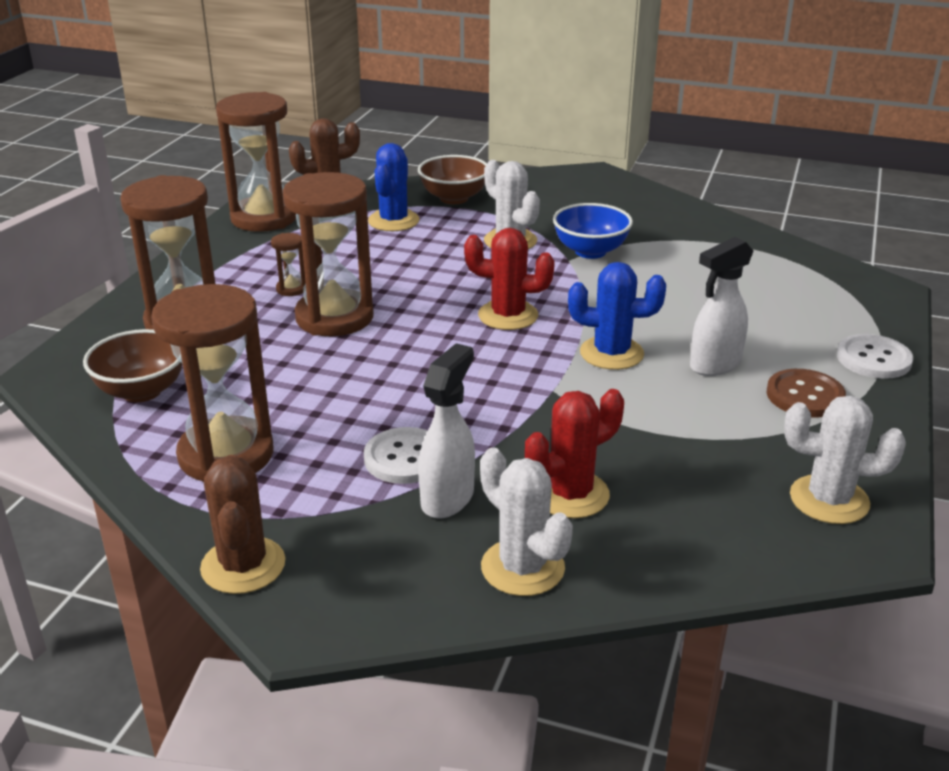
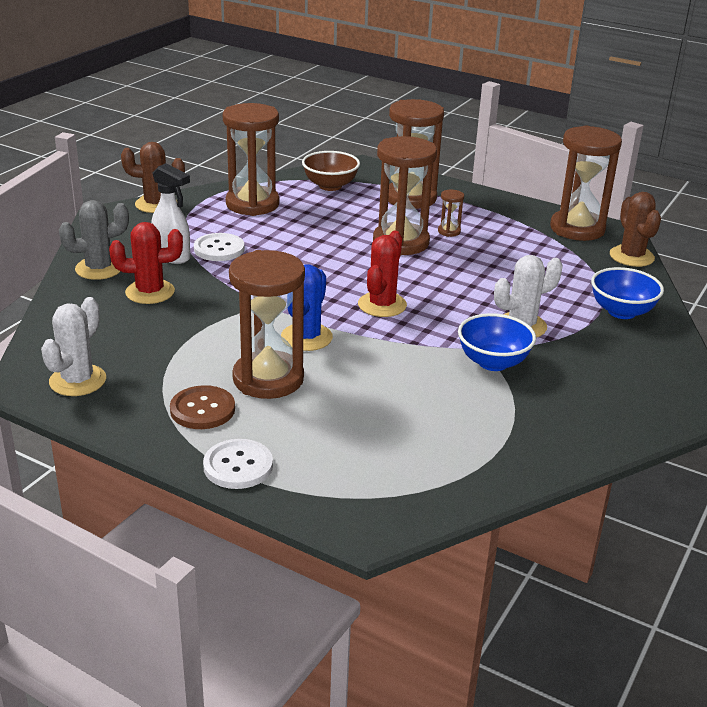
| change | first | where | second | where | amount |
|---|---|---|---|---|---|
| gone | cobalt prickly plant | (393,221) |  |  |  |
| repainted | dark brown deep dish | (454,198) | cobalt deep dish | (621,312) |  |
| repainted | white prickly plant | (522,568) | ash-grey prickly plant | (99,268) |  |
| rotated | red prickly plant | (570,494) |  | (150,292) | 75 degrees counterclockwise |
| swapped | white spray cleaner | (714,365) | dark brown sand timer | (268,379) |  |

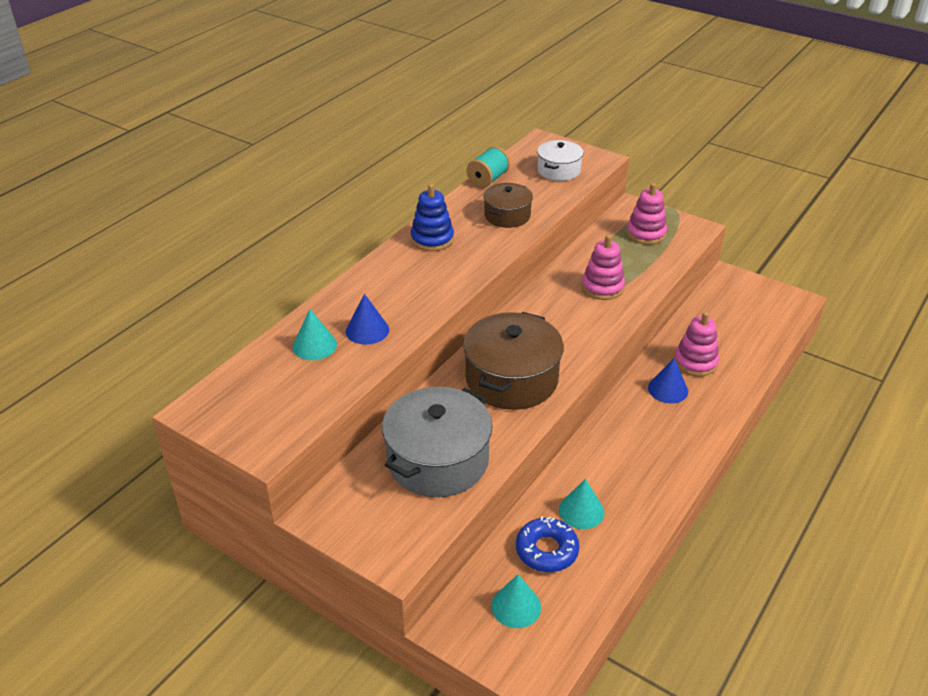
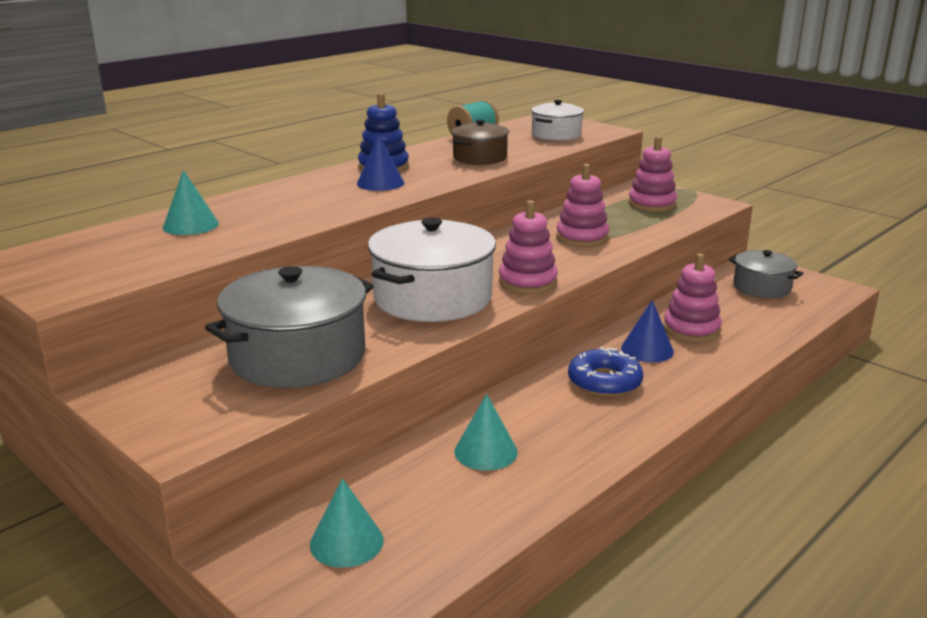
| change | first | where | second | where | amount |
|---|---|---|---|---|---|
| shifted | cobalt solid cone | (367,330) |  | (380,183) |  |
| repainted | dark brown stockpot | (511,379) | white stockpot | (432,298) |  |
| shifted | cobalt doughnut | (546,550) |  | (604,382) |  |
| new |  |  | rosy stacking rings | (527,282) |  |
| new |  |  | ash-grey stockpot | (761,287) |  |

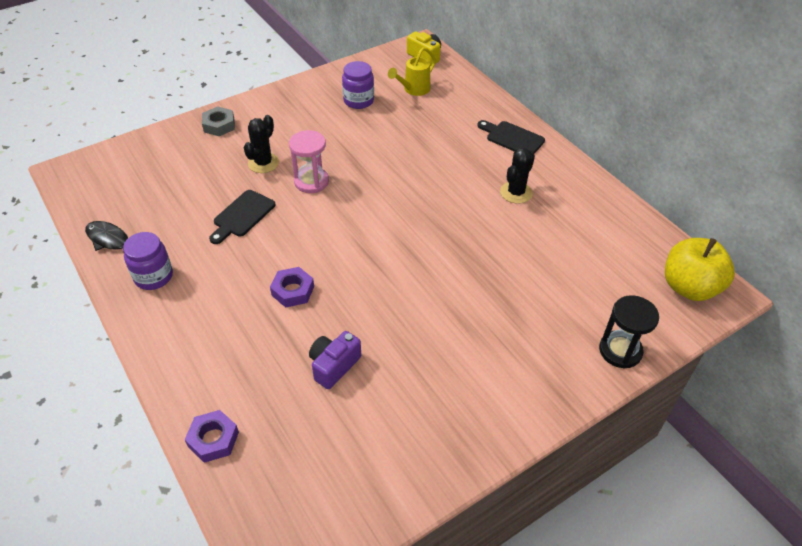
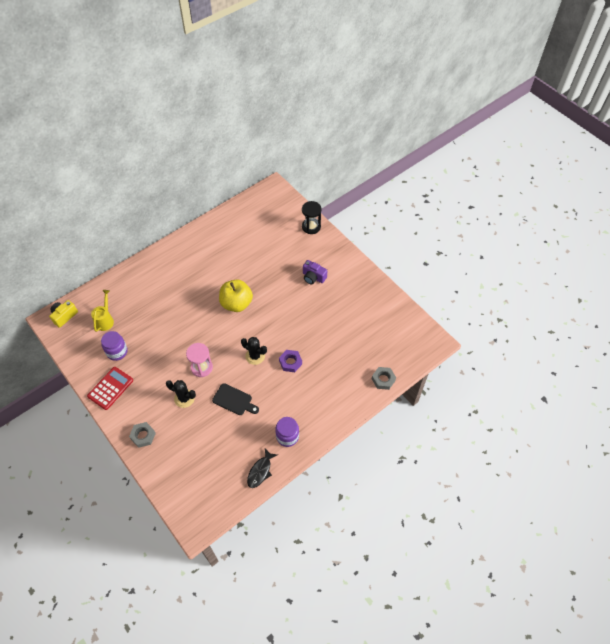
| change | first | where | second | where | amount |
|---|---|---|---|---|---|
| repainted | purple nut | (213,439) | ash-grey nut | (383,379) |  |
| shifted | purple photo camera | (334,366) |  | (313,277) |  |
| rotated | yellow watering can | (414,89) |  | (105,320) | 120 degrees counterclockwise |
| gone | ebony cutting board | (512,138) |  |  |  |
| shifted | ebony prickly plant | (516,193) |  | (255,356) |  |
| shifted | yellow apple | (689,287) |  | (236,303) |  |
| new |  |  | red calculator | (110,388) |  |

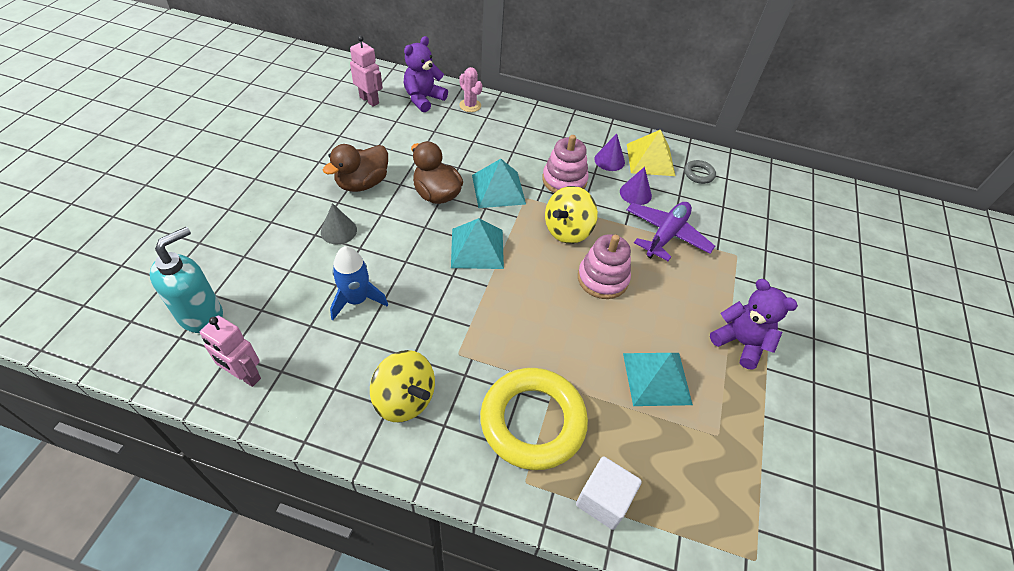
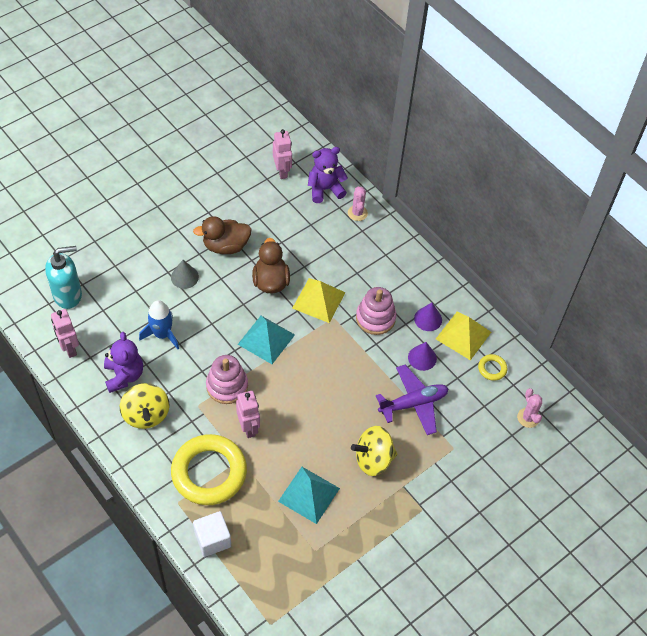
| change | first | where | second | where | amount |
|---|---|---|---|---|---|
| repainted | aqua pyramid shape | (498,189) | yellow pyramid shape | (318,300) |  |
| shifted | yellow toy top | (567,230) |  | (373,459) |  |
| shifted | rosy stacking rings | (602,279) |  | (227,386) |  |
| repainted | ash-grey hoop | (698,174) | yellow hoop | (492,368) |  |
| shifted | purple teddy | (740,343) |  | (124,376) |  |
| new |  |  | rosy robot | (249,428) |  |
| new |  |  | rosy prickly plant | (528,418) |  |

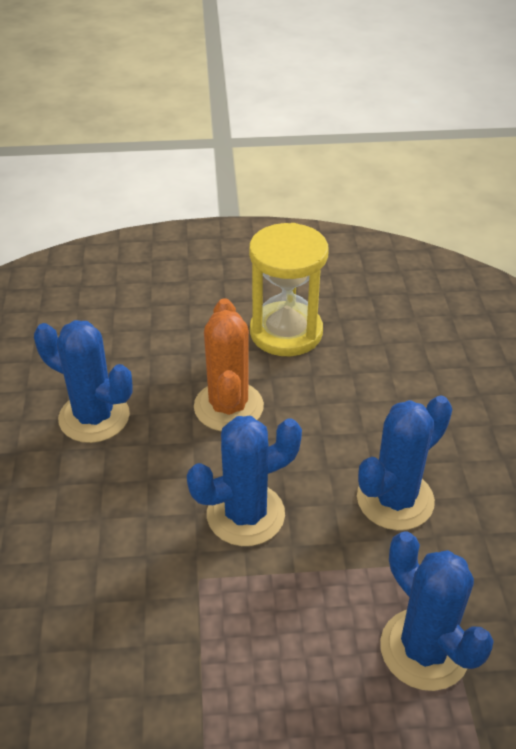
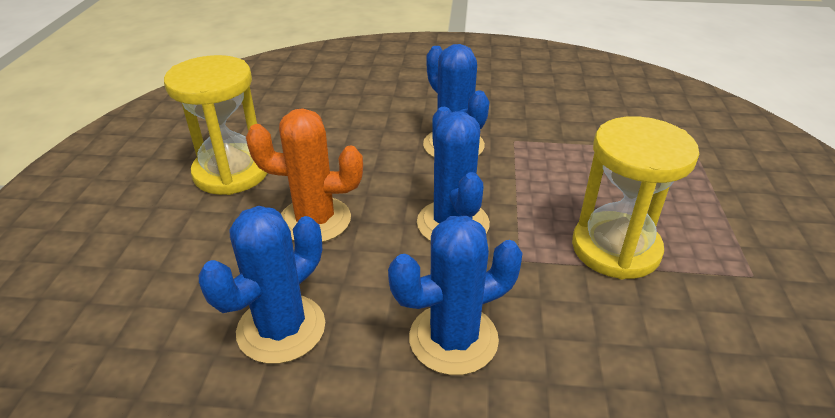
| change | first | where | second | where | amount |
|---|---|---|---|---|---|
| shifted | cobalt prickly plant | (424,649) |  | (453,339) |  |
| new |  |  | yellow sand timer | (615,248) |  |

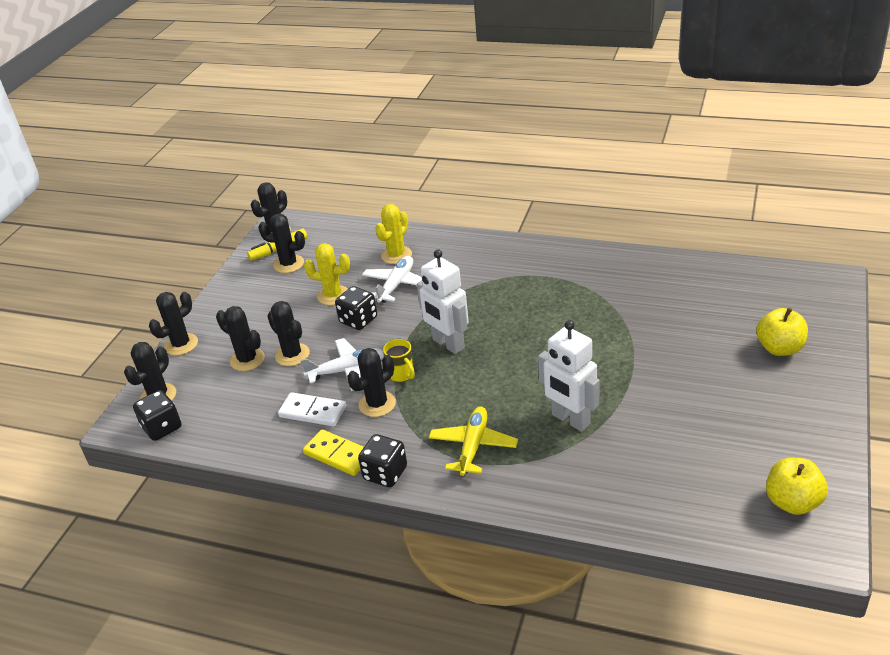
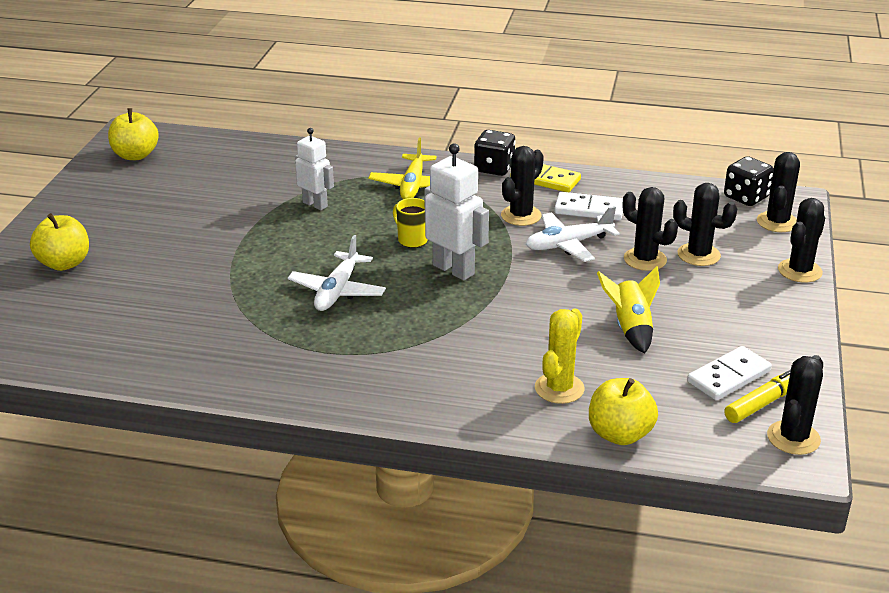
| change | first | where | second | where | amount |
|---|---|---|---|---|---|
| swapped | ebony prickly plant | (289,264) | white domino | (729,377) |  |
| swapped | yellow prickly plant | (333,295) | yellow spaceship | (630,328) |  |
| gone | ebony dice | (358,320) |  |  |  |
| shifted | white toy plane | (396,285) |  | (337,291) |  |
| shifted | yellow coffee mug | (402,375) |  | (412,240) |  |
| scaled | white robot | (570,419) |  | (315,204) | x0.66 |
| new |  |  | yellow apple | (619,434) |  |

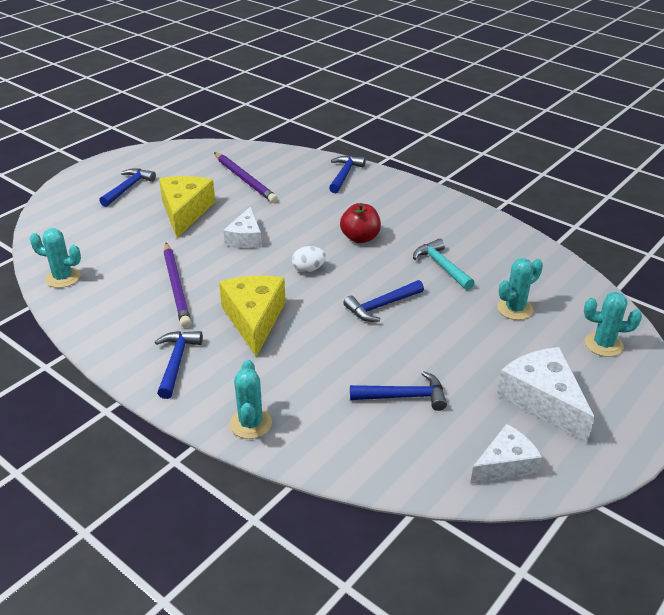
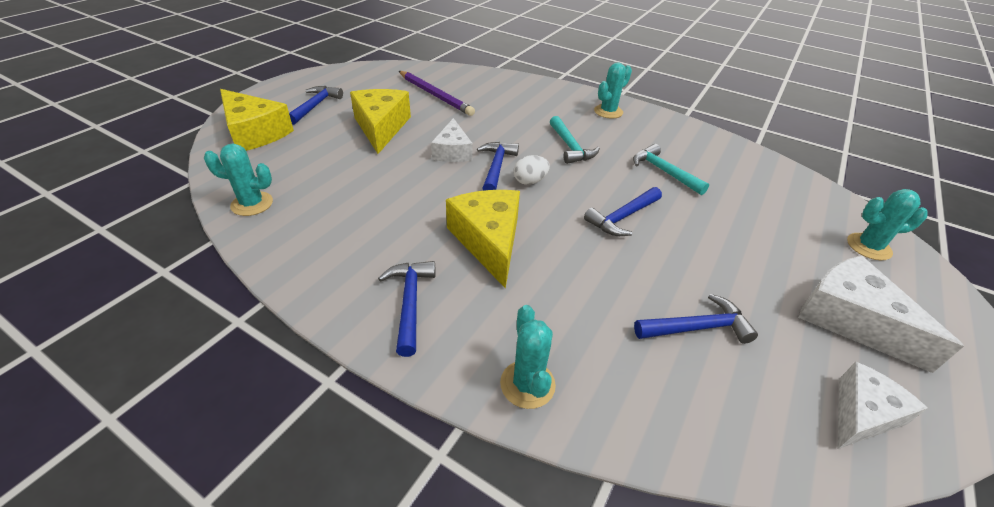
| change | first | where | second | where | amount |
|---|---|---|---|---|---|
| gone | purple wooden pencil | (176,286) |  |  |  |
| shifted | cobalt carpenter's hammer | (344,175) |  | (496,167) |  |
| swapped | red apple | (360,238) | aqua carpenter's hammer | (570,147) |  |
| shifted | aqua prickly plant | (515,309) |  | (608,112) |  |
| new |  |  | yellow cheese wedge | (254,133) |  |

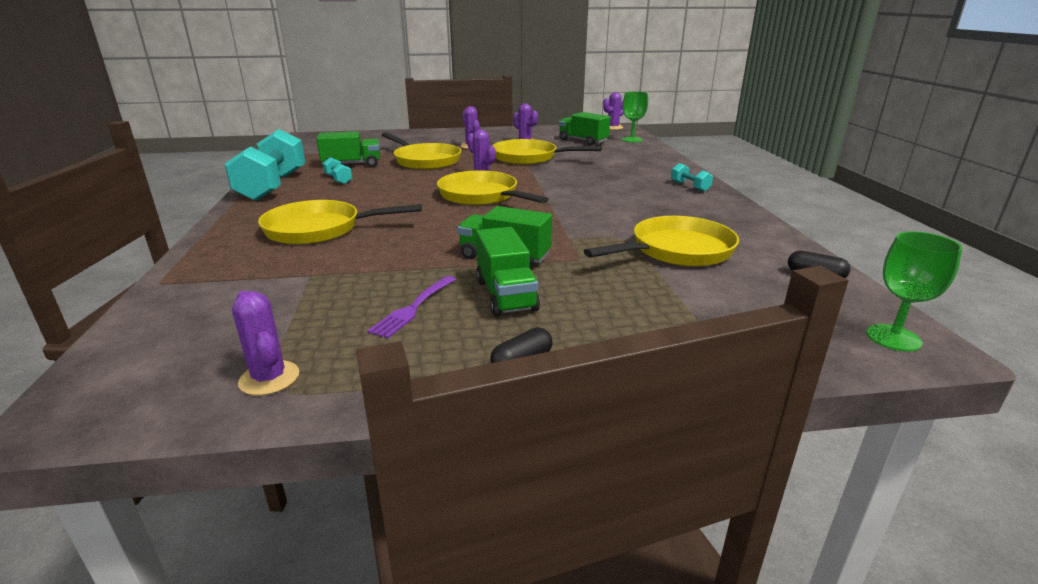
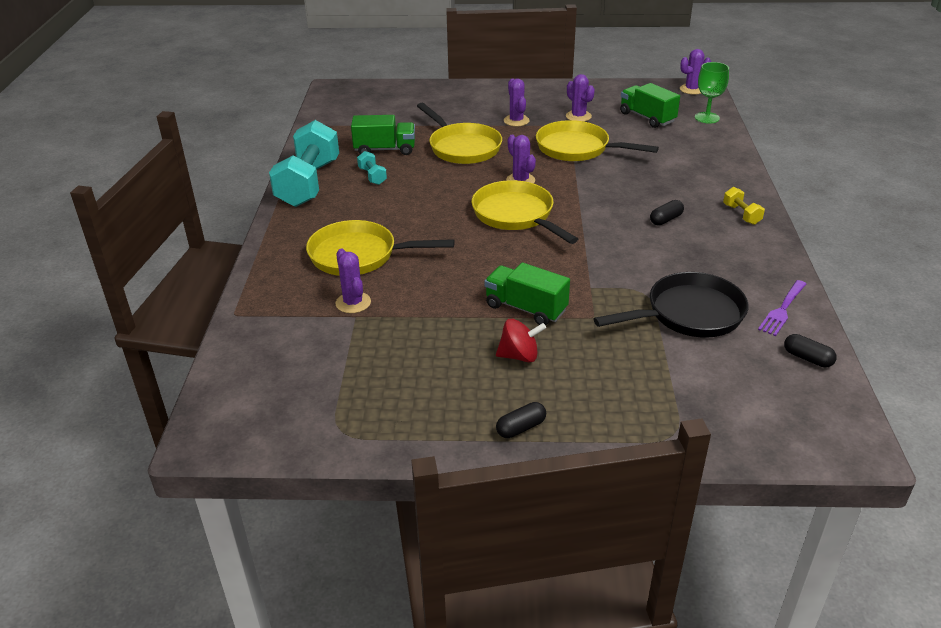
| change | first | where | second | where | amount |
|---|---|---|---|---|---|
| shifted | purple prickly plant | (269,378) |  | (353,303) |  |
| shifted | purple table fork | (413,308) |  | (782,310) |  |
| swapped | emerald truck | (506,295) | red toy top | (519,356) |  |
| repainted | yellow skillet | (676,251) | ebony skillet | (689,314) |  |
| repainted | aqua dumbbell | (689,186) | yellow dumbbell | (741,214) |  |
| gone | emerald goblet | (893,338) |  |  |  |
| new |  |  | ebony capsule | (666,219) |  |

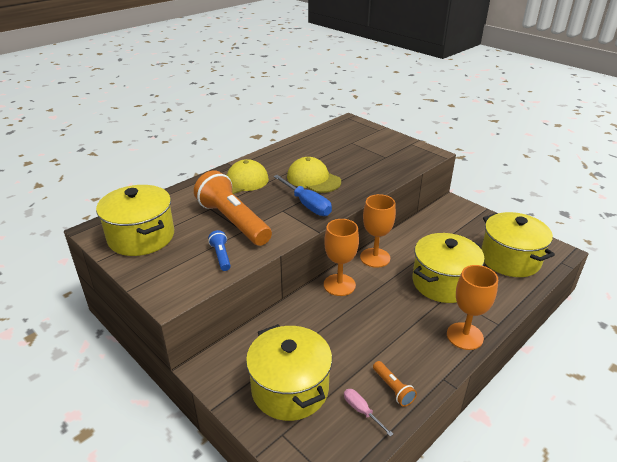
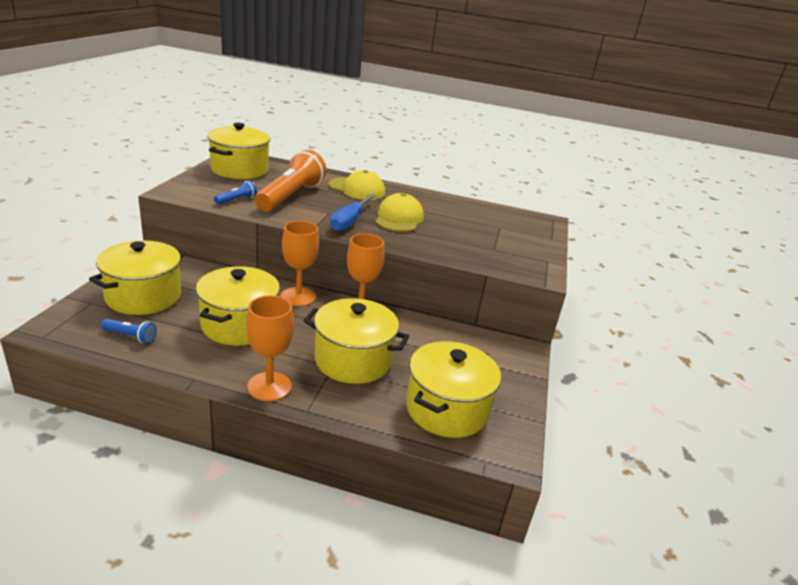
| change | first | where | second | where | amount |
|---|---|---|---|---|---|
| swapped | rosy screwdriver | (361,411) | cobalt flashlight | (130,336) |  |
| gone | orange flashlight | (393,389) |  |  |  |
| new |  |  | yellow stockpot | (239,325) |  |

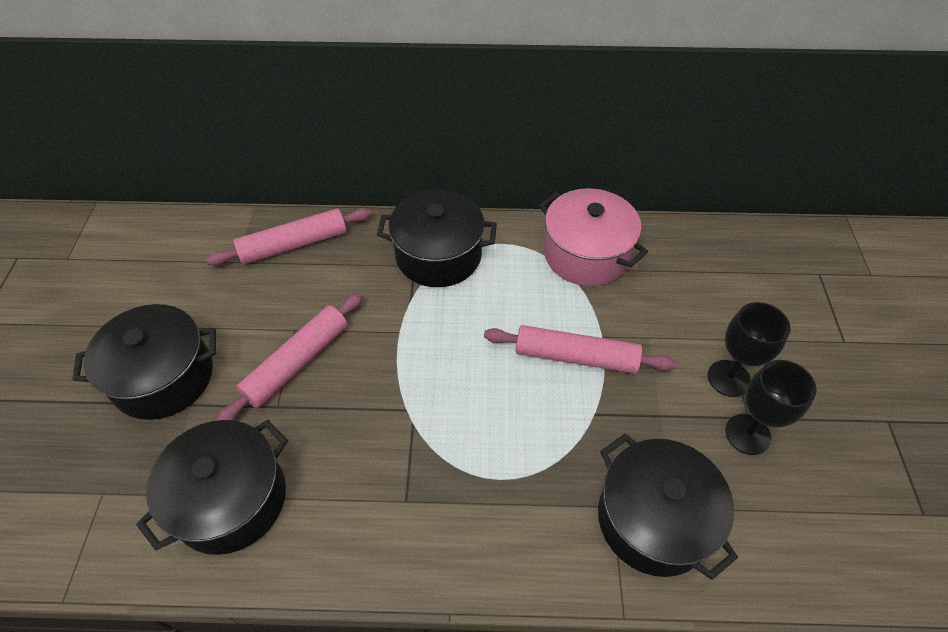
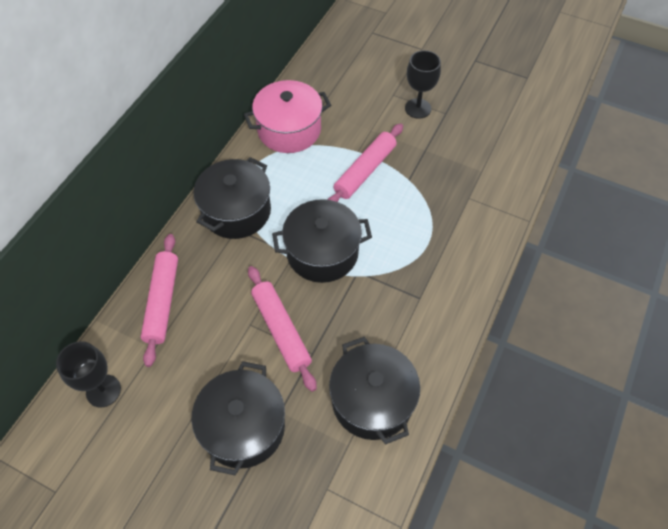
| change | first | where | second | where | amount |
|---|---|---|---|---|---|
| shifted | ebony stockpot | (653,519) |  | (322,253) |  |
| shifted | ebony goblet | (747,434) |  | (103,391) |  |

